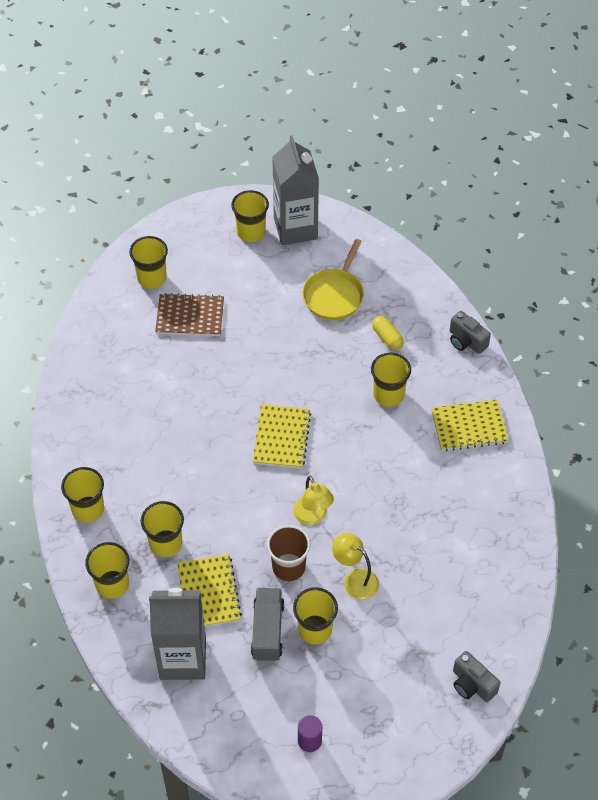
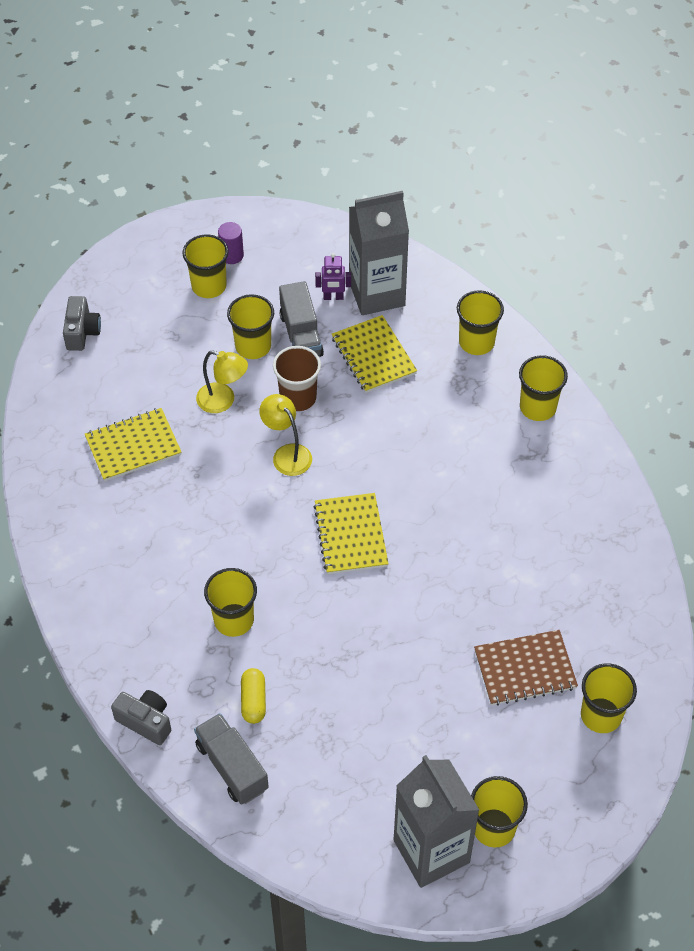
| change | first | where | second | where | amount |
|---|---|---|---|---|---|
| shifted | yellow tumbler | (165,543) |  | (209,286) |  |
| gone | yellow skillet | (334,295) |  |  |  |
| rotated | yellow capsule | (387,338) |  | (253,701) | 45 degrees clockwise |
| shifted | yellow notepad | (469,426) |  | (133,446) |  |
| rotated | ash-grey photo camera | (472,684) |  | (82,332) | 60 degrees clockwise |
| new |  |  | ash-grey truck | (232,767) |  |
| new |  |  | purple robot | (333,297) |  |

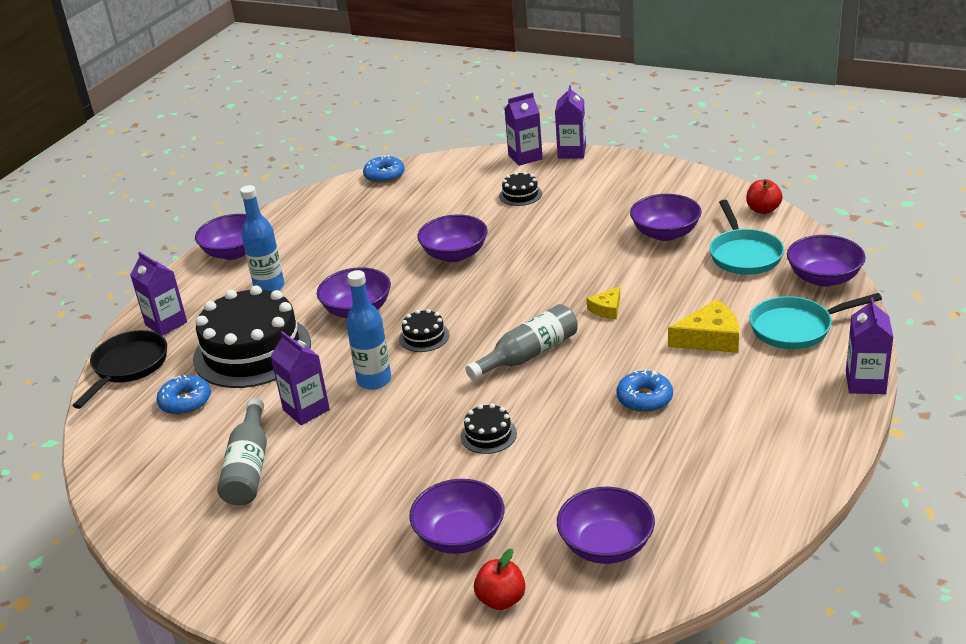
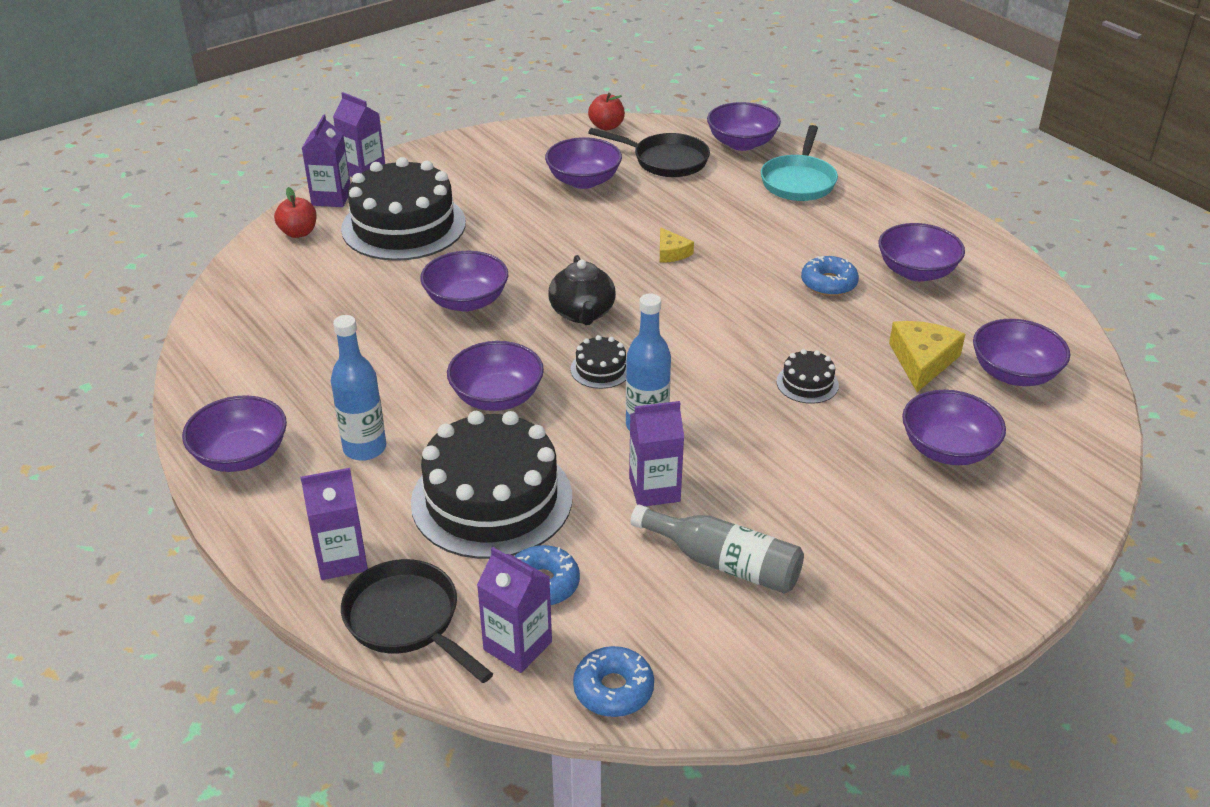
| change | first | where | second | where | amount |
|---|---|---|---|---|---|
| shifted | cobalt doughnut | (384,175) |  | (613,689) |  |
| gone | ash-grey bottle | (528,354) |  |  |  |
| shifted | red apple | (501,599) |  | (298,233) |  |
| scaled | ebony gateau | (520,195) |  | (403,226) | x2.34 |
| shifted | yellow cheese wedge | (710,338) |  | (922,361) |  |
| repainted | aqua skillet | (744,254) | ebony skillet | (665,160) |  |
| shifted | purple juice carton | (865,383) |  | (517,646) |  |
| new |  |  | ebony teapot | (582,313) |  |
| new |  |  | purple deep dish | (916,272) |  |

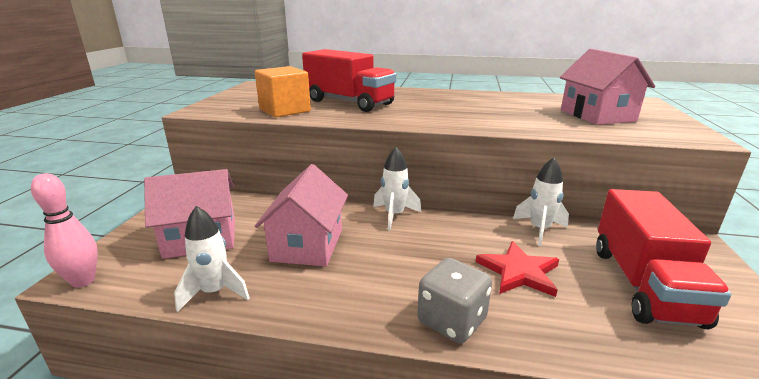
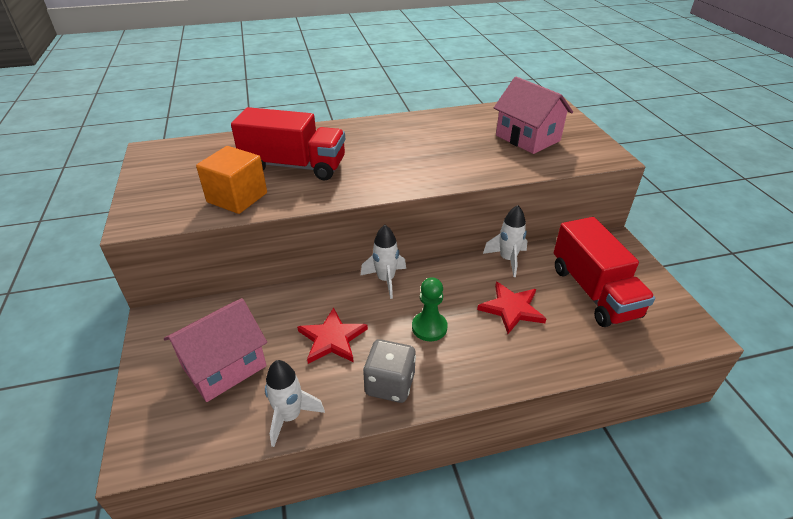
| change | first | where | second | where | amount |
|---|---|---|---|---|---|
| gone | rosy tenpin | (83,281) |  |  |  |
| swapped | rosy toy house | (307,245) | red star | (332,339) |  |
| shifted | ash-grey dice | (452,321) |  | (390,384) |  |
| new |  |  | emerald game pawn | (429,327) |  |

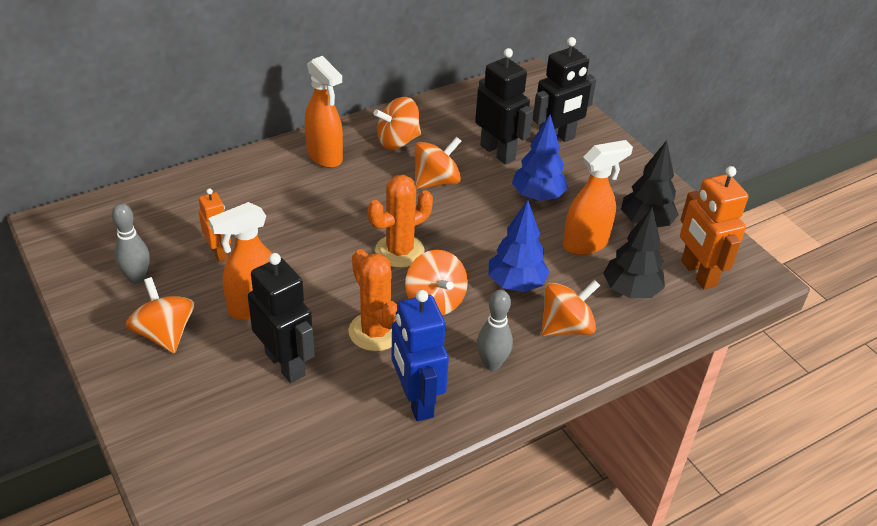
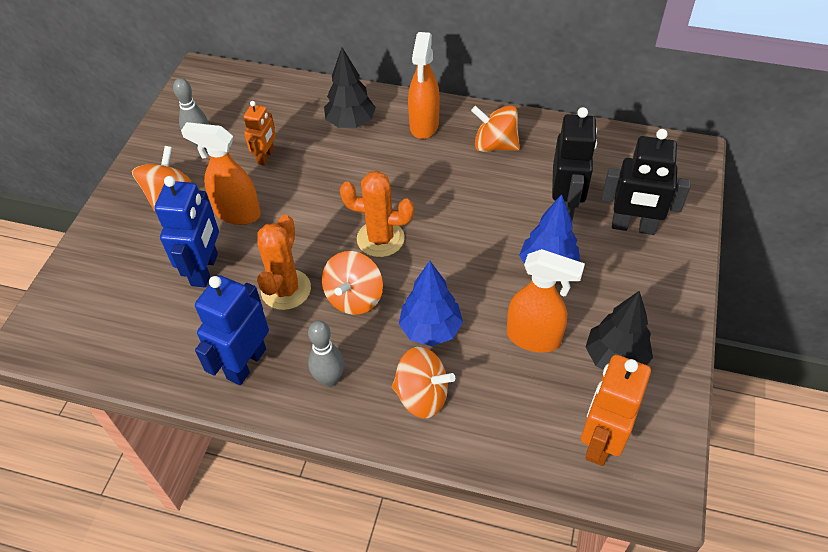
| change | first | where | second | where | amount |
|---|---|---|---|---|---|
| repainted | ebony robot | (285,364) | cobalt robot | (205,269) |  |
| gone | orange toy top | (436,181) |  |  |  |
| shifted | ebony fir tree | (630,291) |  | (350,123) |  |

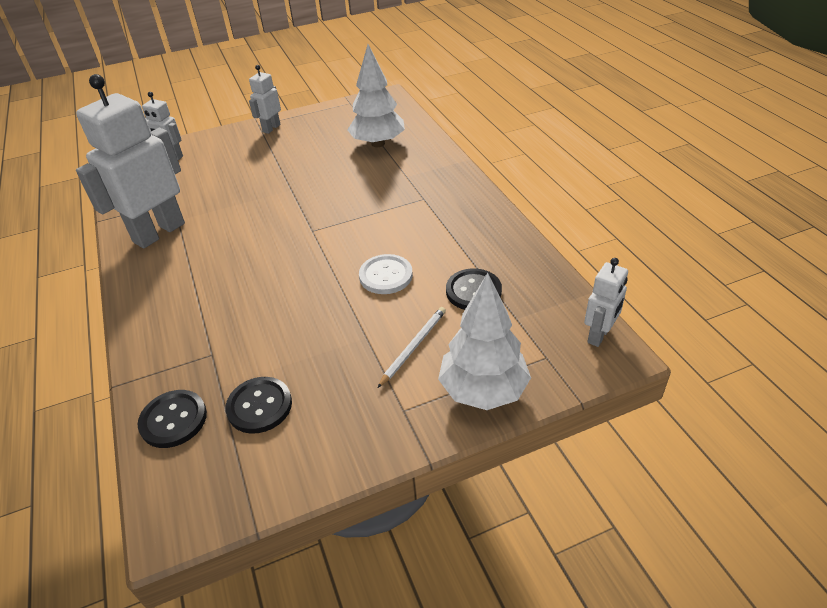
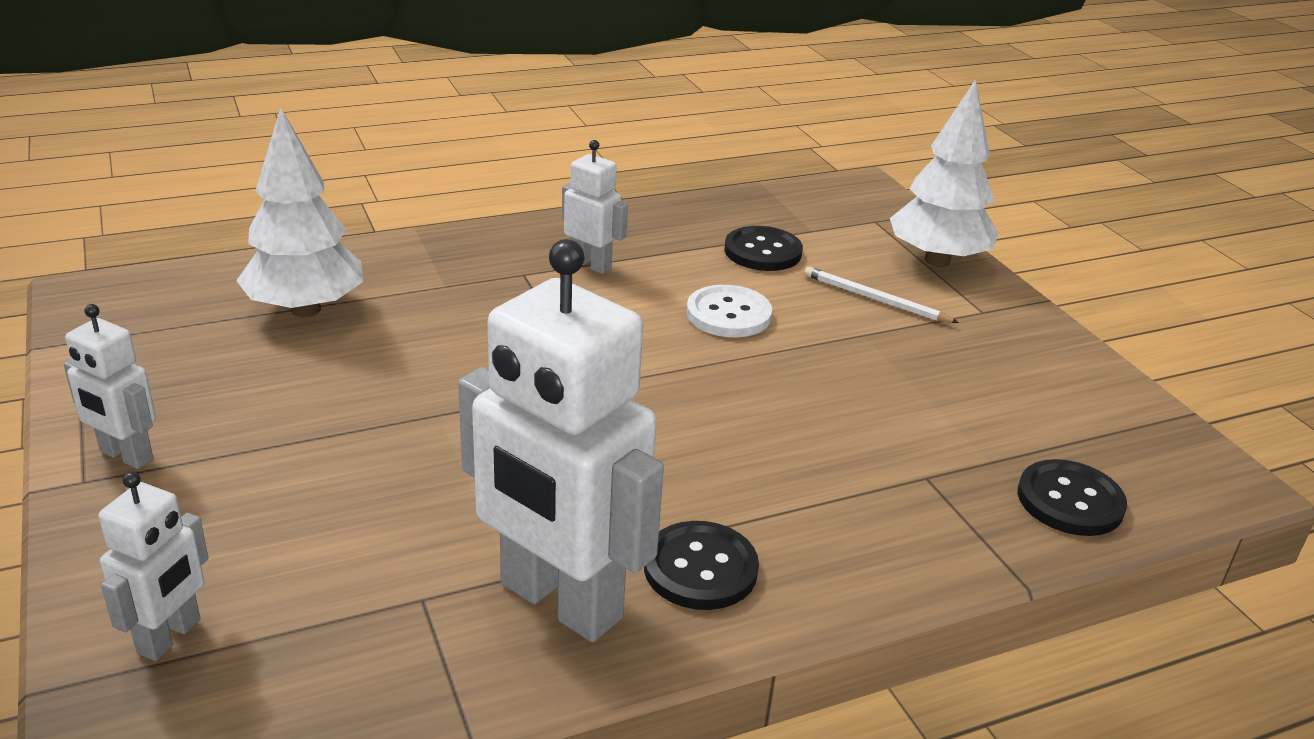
| change | first | where | second | where | amount |
|---|---|---|---|---|---|
| shifted | ebony button | (259,406) |  | (700,568) |  |
| shifted | white robot | (599,335) |  | (591,265) |  |

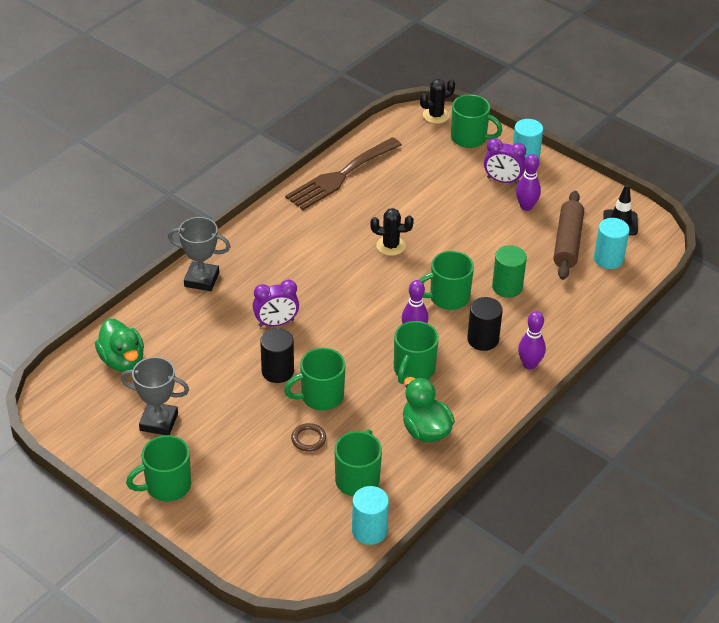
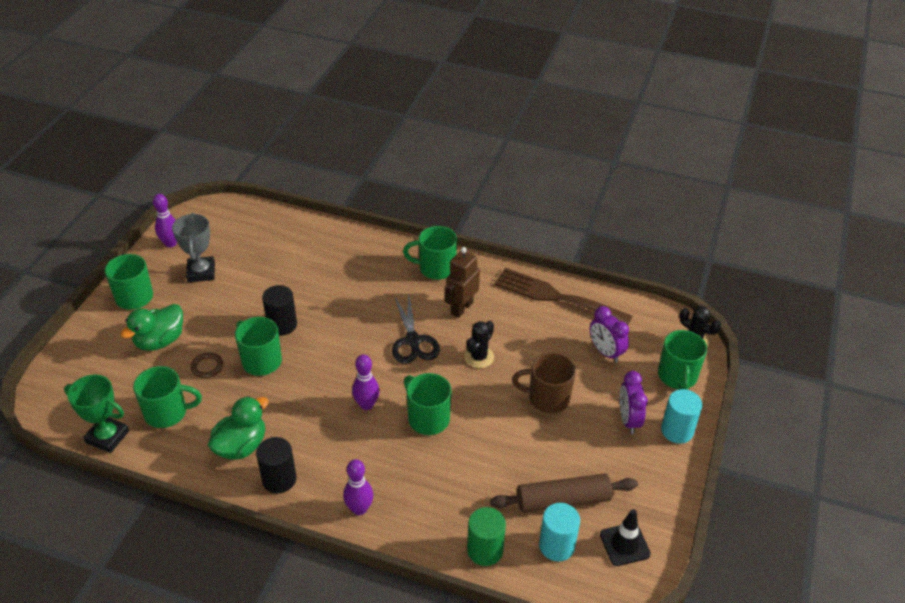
| change | first | where | second | where | amount |
|---|---|---|---|---|---|
| shifted | emerald rubber duck | (122,360) |  | (160,341) |  |
| gone | ash-grey prize cup | (201,279) |  |  |  |
| shifted | purple clock | (276,323) |  | (605,352) |  |
| swapped | aqua cylinder | (369,531) | emerald prize cup | (107,437) |  |
| rotated | ebony prickly plant | (390,246) |  | (479,357) | 45 degrees clockwise |
| shifted | emerald coffee mug | (413,370) |  | (436,268) |  |
| shifted | ebony cylinder | (483,339) |  | (279,479) |  |
| shifted | emerald cylinder | (507,287) |  | (485,550) |  |
| shifted | purple tenpin | (526,206) |  | (170,243) |  |
| new |  |  | ebony shears | (413,341) |  |
| new |  |  | dark brown robot | (461,308) |  |
| new |  |  | dark brown coffee mug | (547,398) |  |

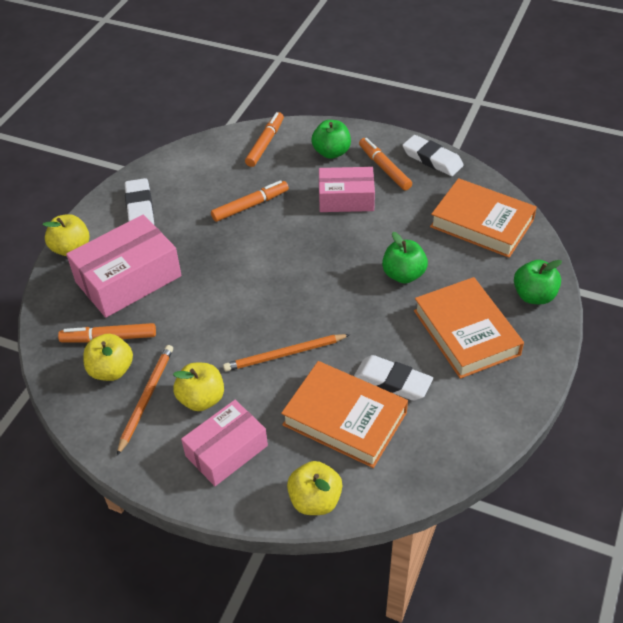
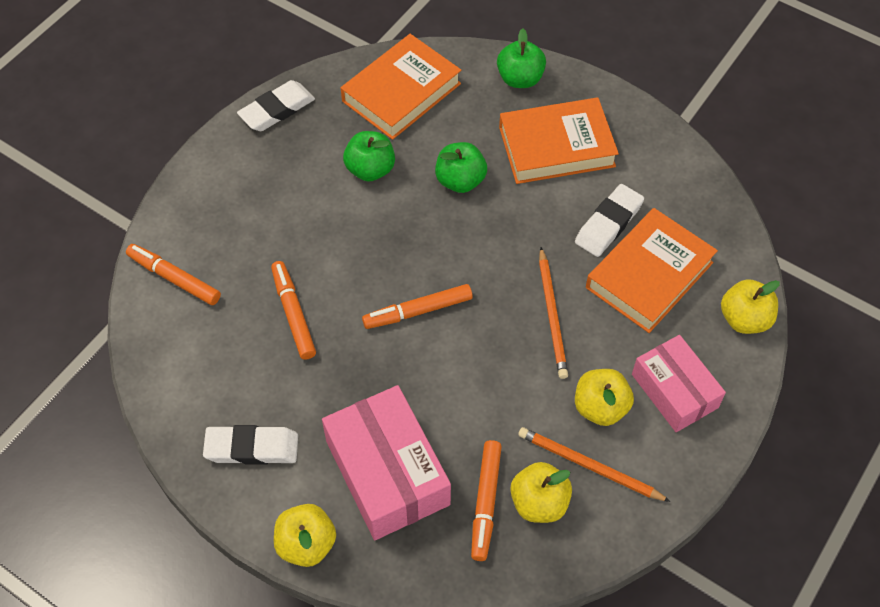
| change | first | where | second | where | amount |
|---|---|---|---|---|---|
| shifted | emerald apple | (331,152) |  | (370,169) |  |
| gone | rosy parcel | (346,199) |  |  |  |
| shifted | orange marker | (384,168) |  | (418,311) |  |

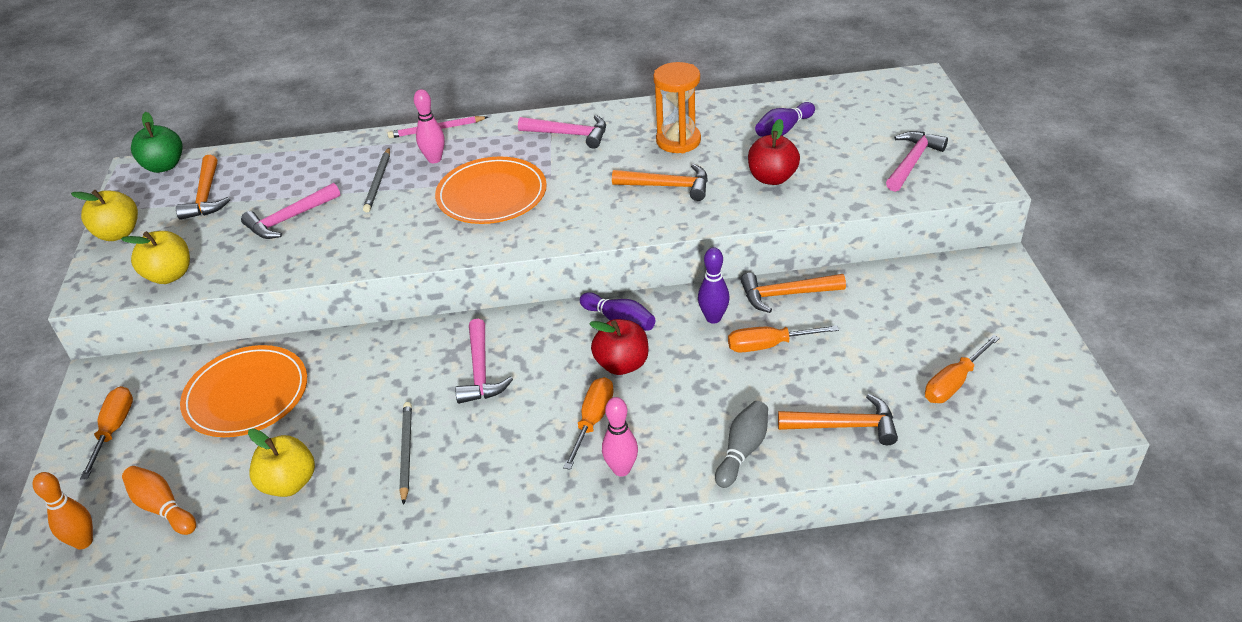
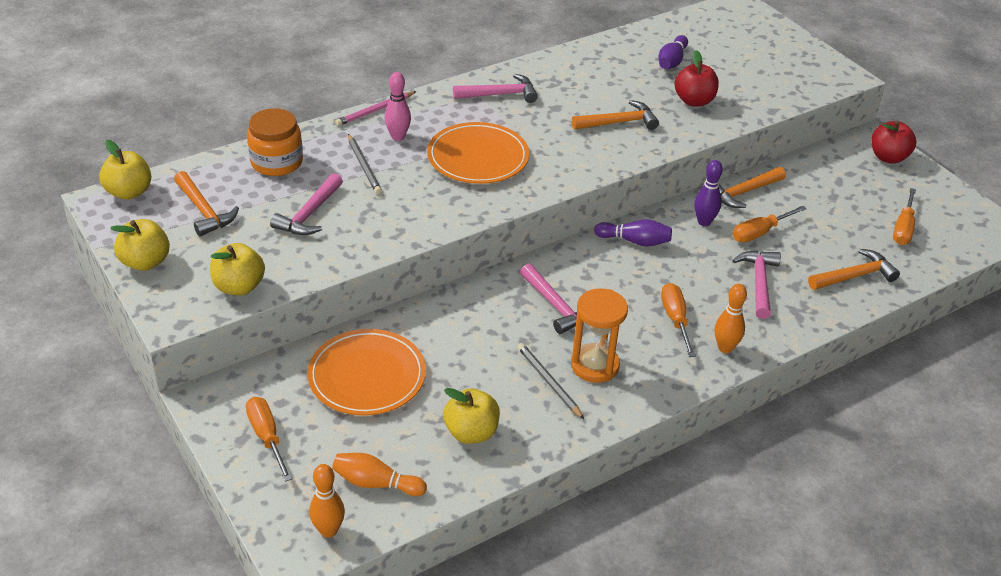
| change | first | where | second | where | amount |
|---|---|---|---|---|---|
| repainted | emerald apple | (164,166) | yellow apple | (129,192) |  |
| shifted | red apple | (622,364) |  | (888,157) |  |
| repainted | rosy tenpin | (621,469) | orange tenpin | (725,348) |  |
| shifted | orange sand timer | (678,141) |  | (594,365) |  |
| gone | ash-grey tenpin | (742,451) |  |  |  |
| shifted | rosy carpenter's hammer | (912,162) |  | (759,283) |  |
| new |  |  | orange jar | (277,162) |  |

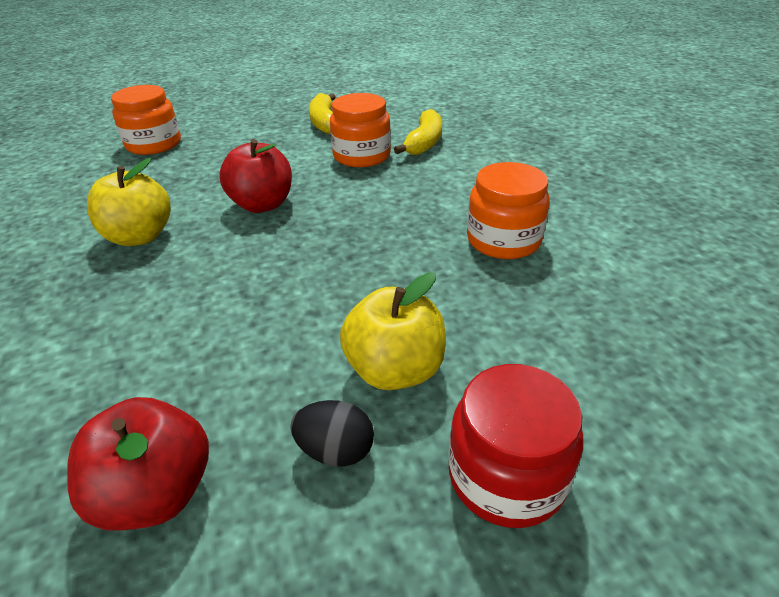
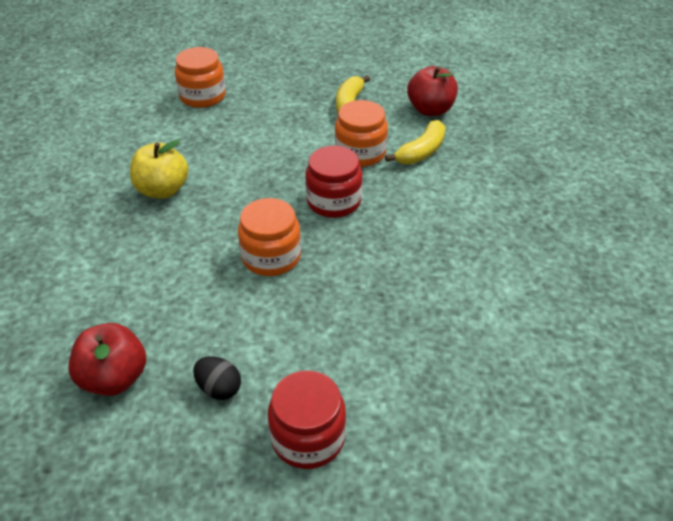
| change | first | where | second | where | amount |
|---|---|---|---|---|---|
| shifted | red apple | (262,204) |  | (430,110) |  |
| gone | yellow apple | (395,370) |  |  |  |
| shifted | orange jar | (503,240) |  | (271,257) |  |
| new |  |  | red jar | (334,201) |  |

